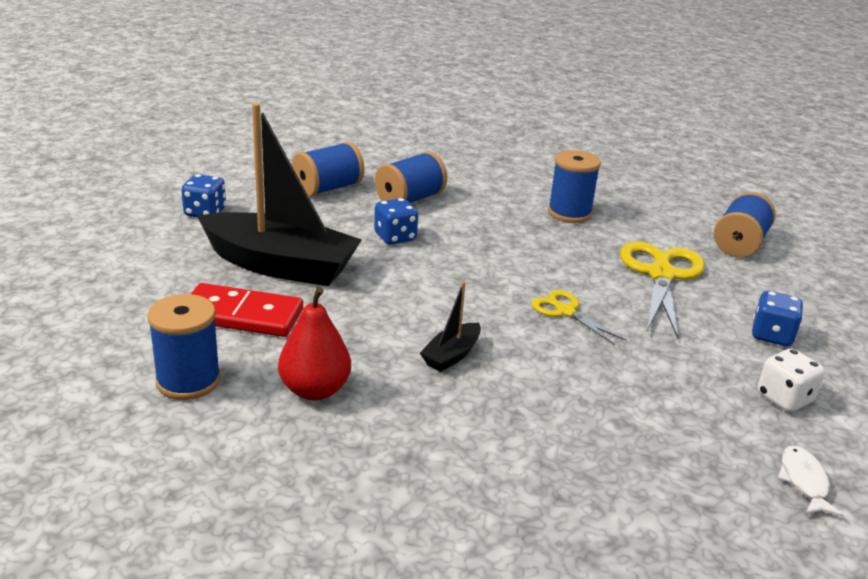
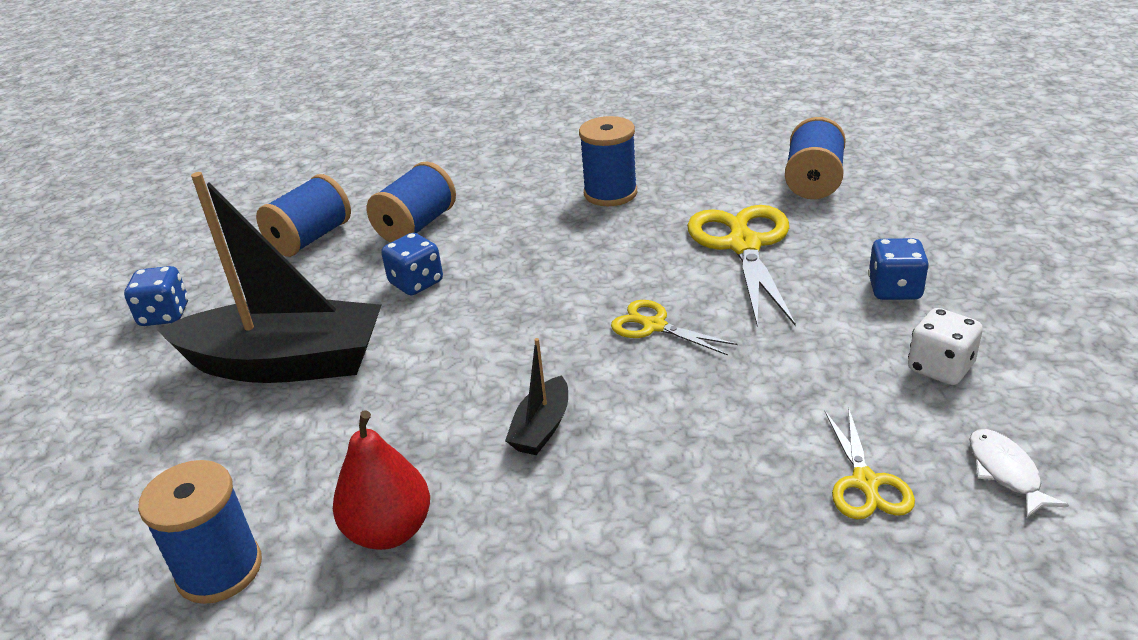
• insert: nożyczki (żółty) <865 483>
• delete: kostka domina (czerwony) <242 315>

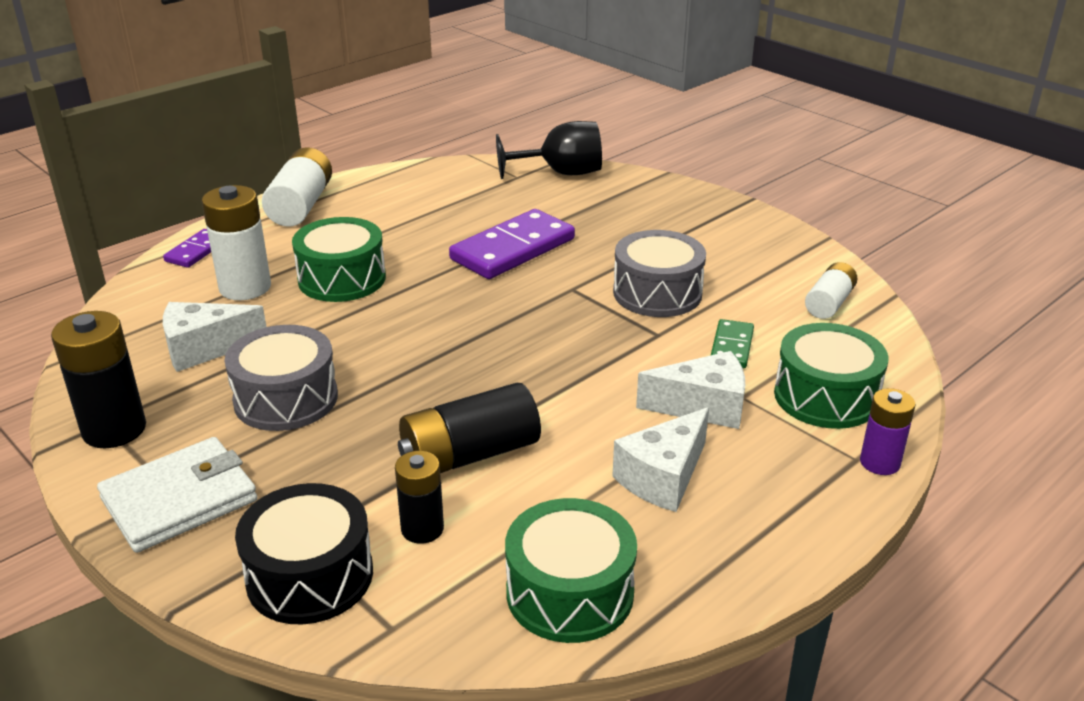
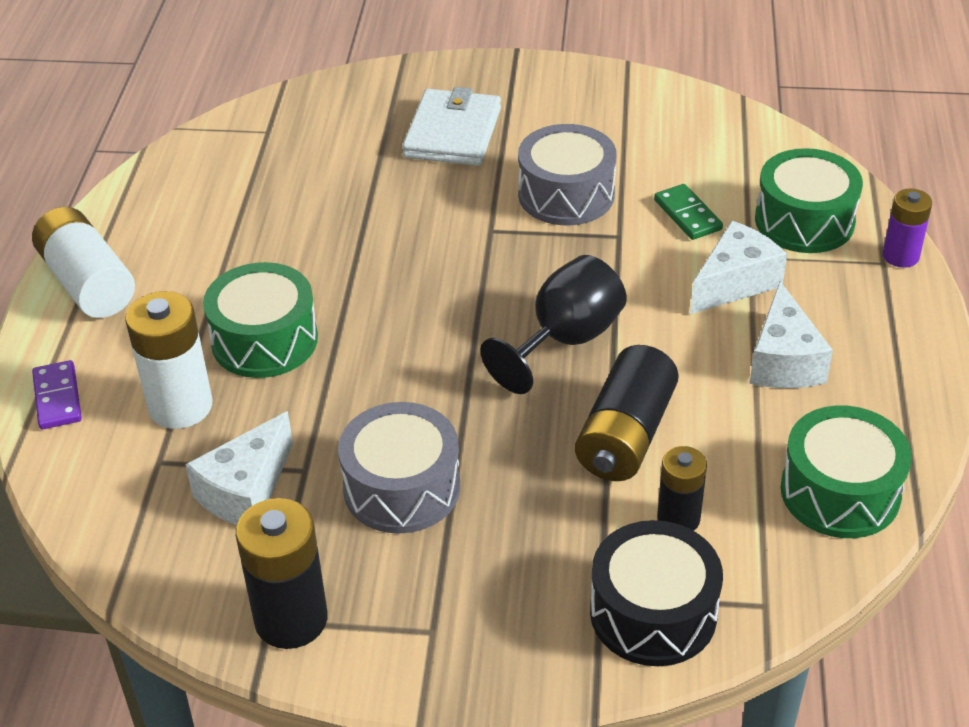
• move: portfel (biały) <179 500> to <453 133>
• move: kielich (czarny) <561 173> to <565 340>
• delete: kostka domina (fioletowy) <513 249>
• delete: bateria (biały) <829 303>

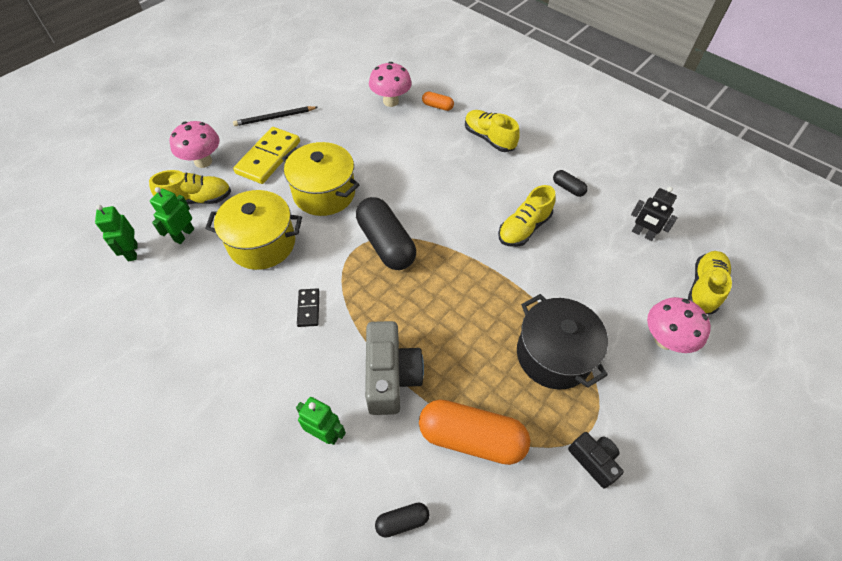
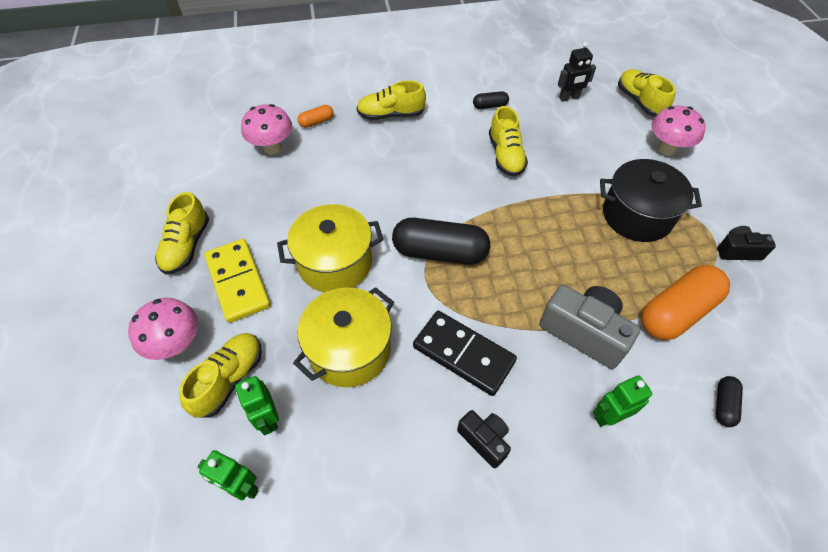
• replace: ołówek (czarny) <274 118> to but (żółty) <186 246>
• resize: kostka domina (czarny) <308 308> = <463 354> x2.00
• insert: aparat fotograficzny (czarny) <484 440>

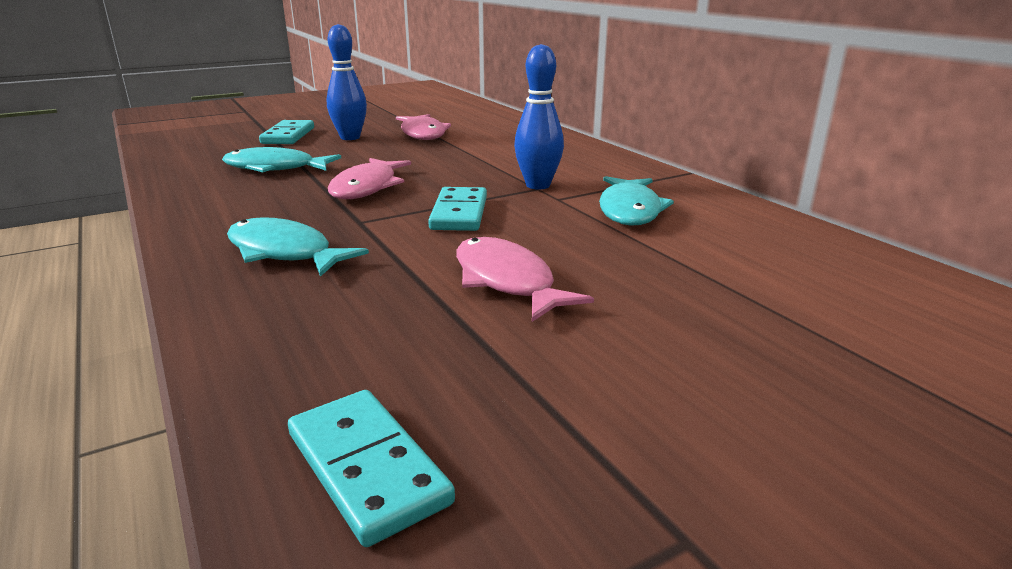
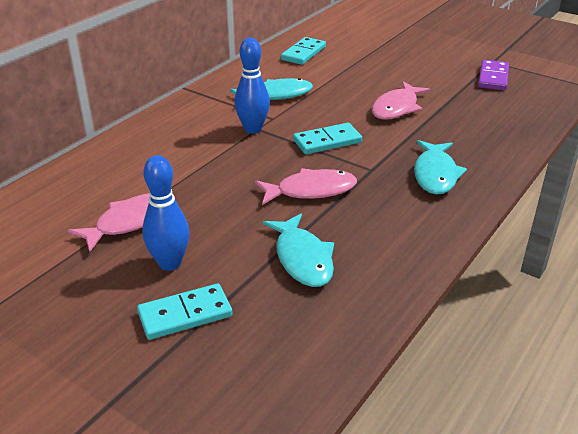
• move: kostka domina (turkusowy) <366 468> to <303 53>
• insert: kostka domina (fioletowy) <493 78>

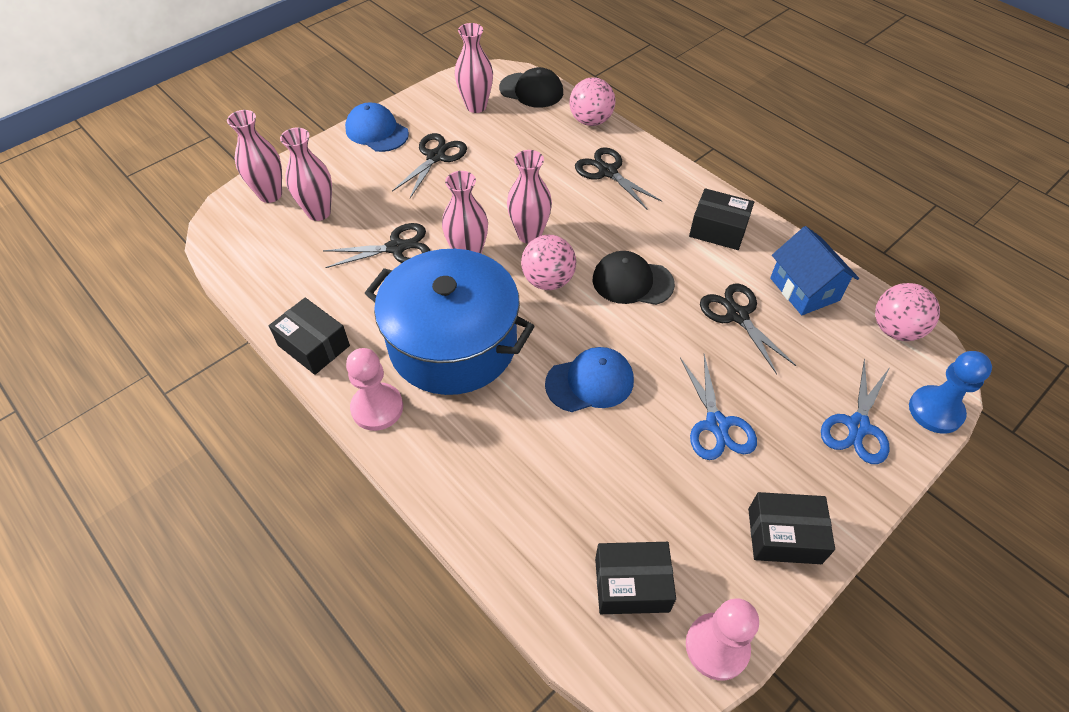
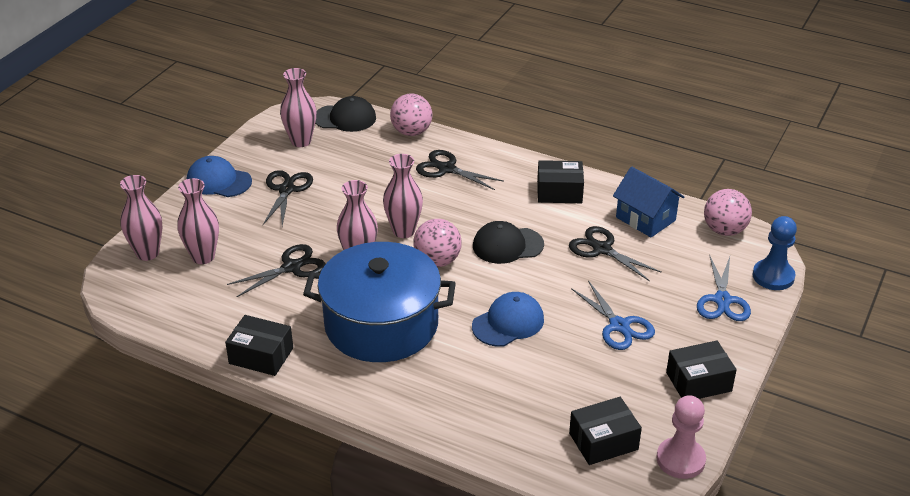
• delete: pionek (różowy) <377 408>

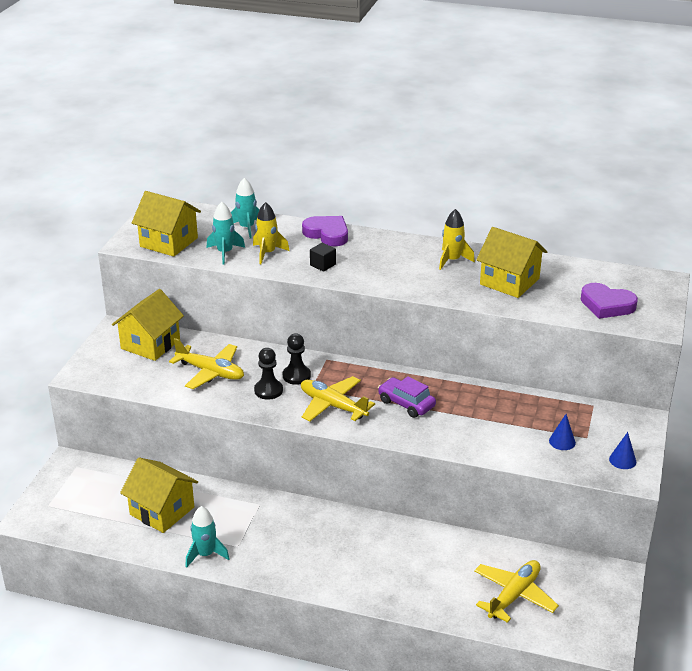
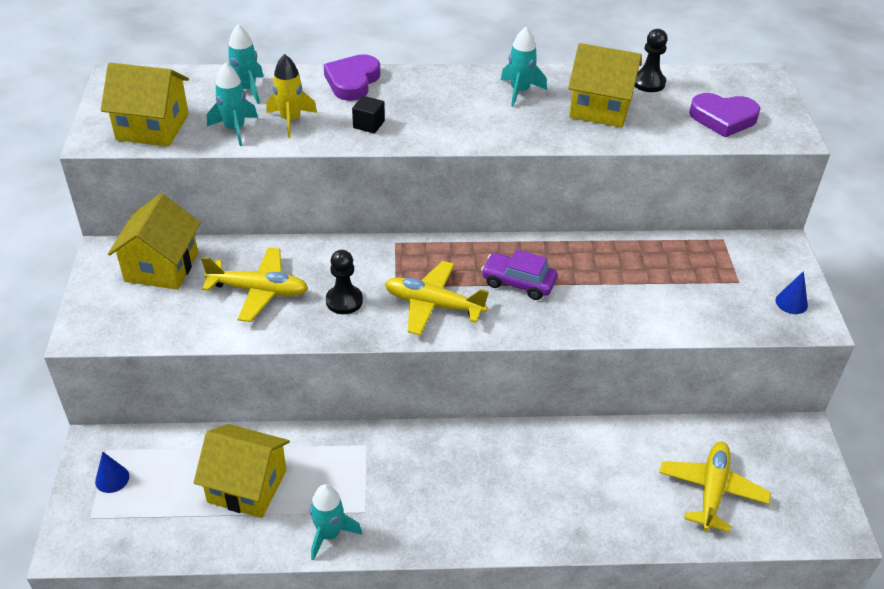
• move: stożek (niebieski) <562 441> to <112 479>
• rotate: serce (fioletowy) <327 234> = <352 81> 90 degrees counterclockwise
• recolor: rakieta (żółty) <452 260> to rakieta (turkusowy) <520 91>
• move: pionek (czarny) <296 376> to <648 83>

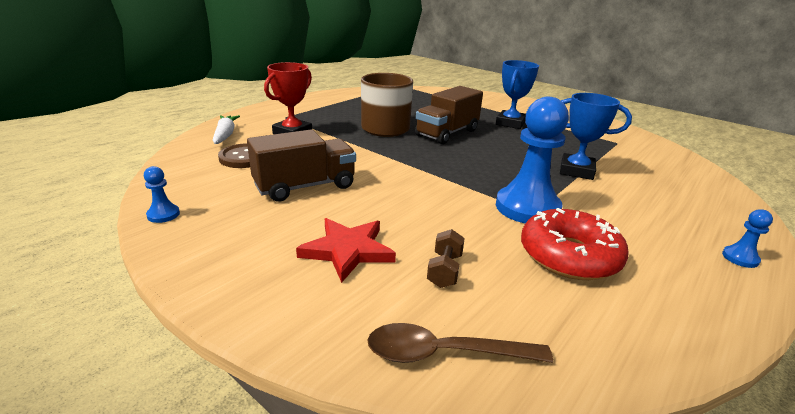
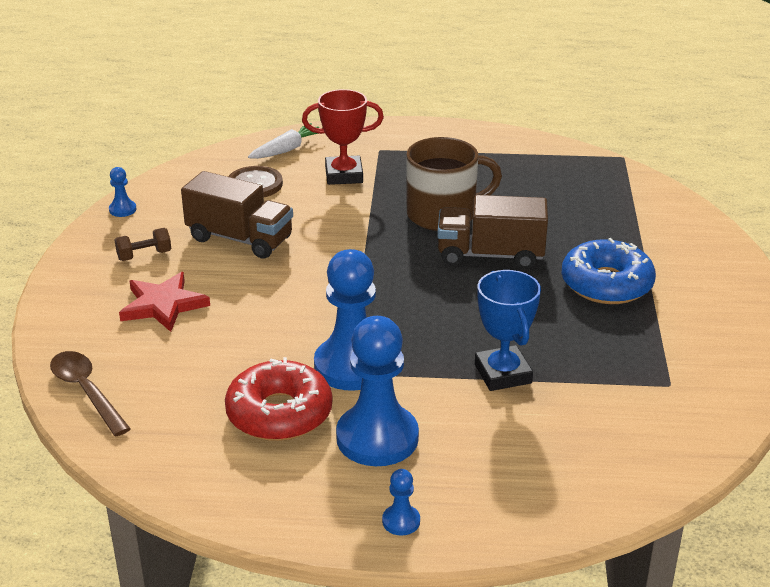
• move: hantel (brązowy) <444 270> to <144 255>
• insert: pionek (niebieski) <377 438>
• replace: puchar (niebieski) <510 123> to donut (niebieski) <606 284>

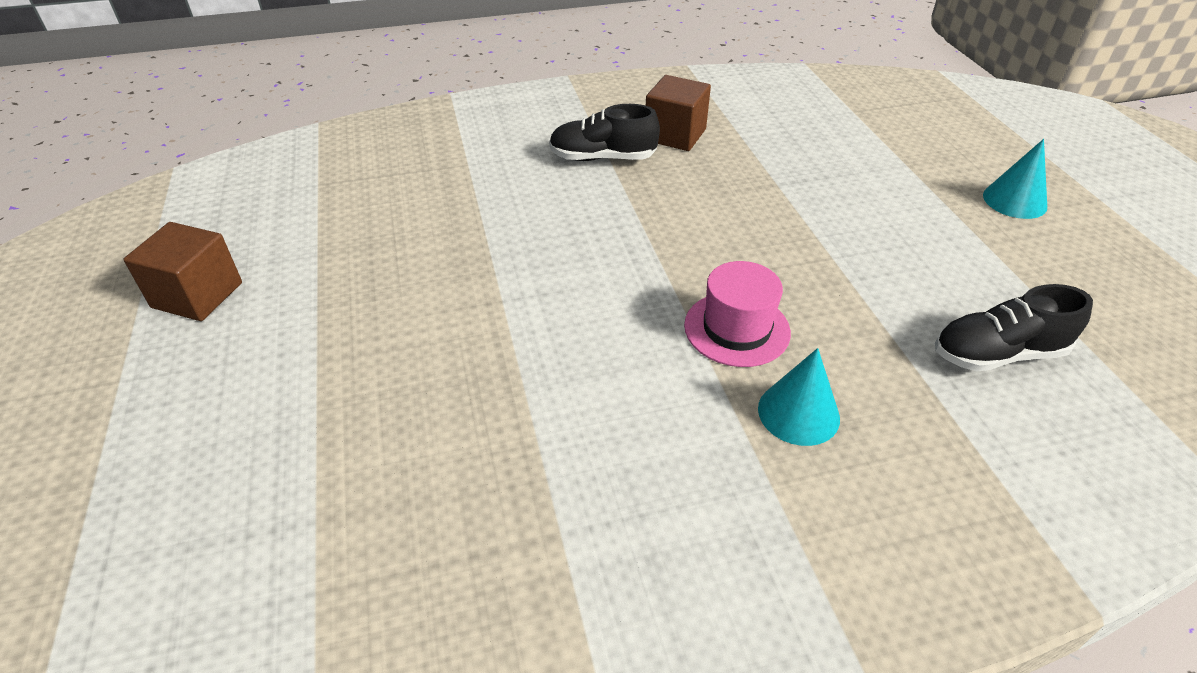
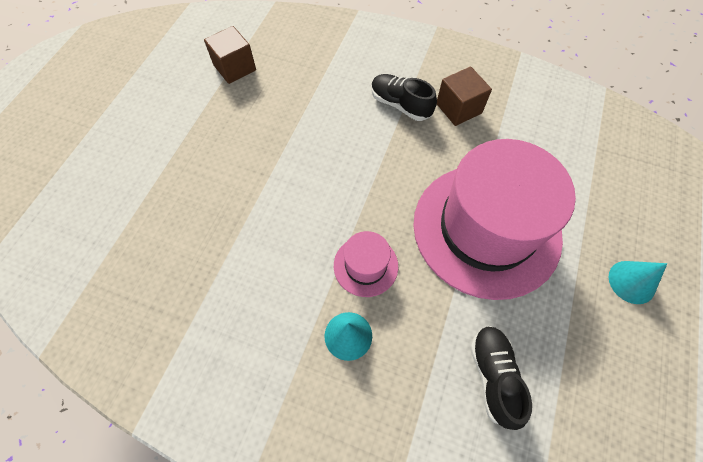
• move: sześcian (brązowy) <197 295> to <235 68>
• insert: kapelusz (różowy) <486 229>
• rotate: but (czarny) <998 354> = <493 376> 60 degrees clockwise

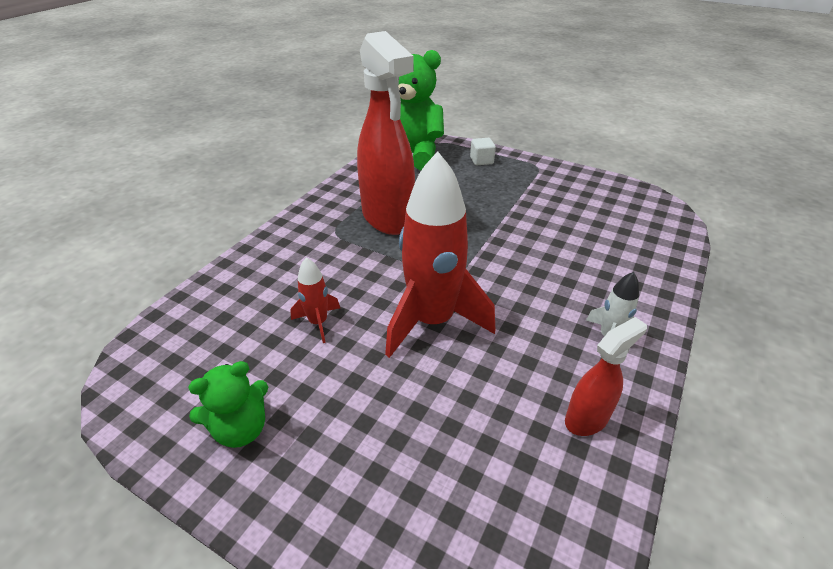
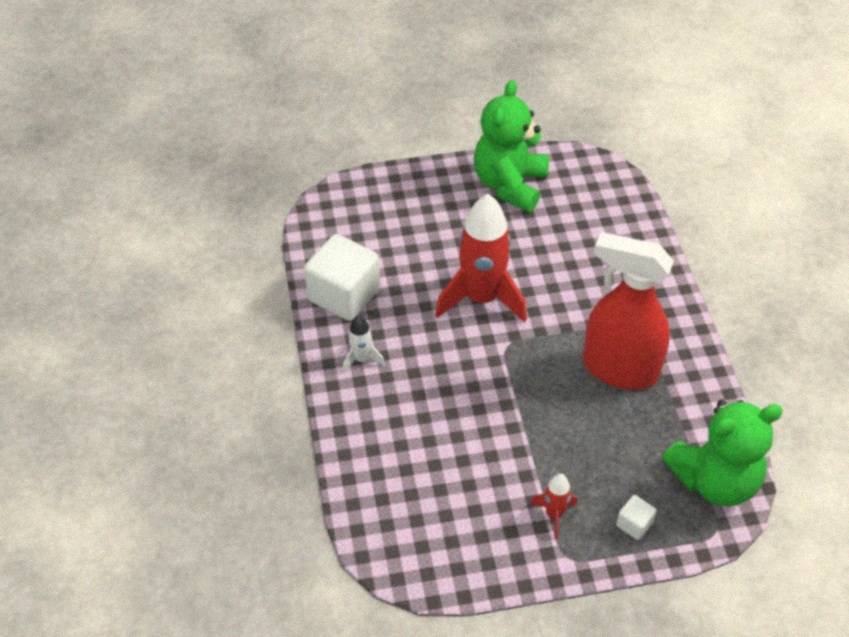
• replace: spryskiwacz (czerwony) <587 418> to sześcian (biały) <344 295>
• resize: miś (zielony) <241 428> = <509 185> x1.83
• move: rakieta (czerwony) <318 322> to <554 515>

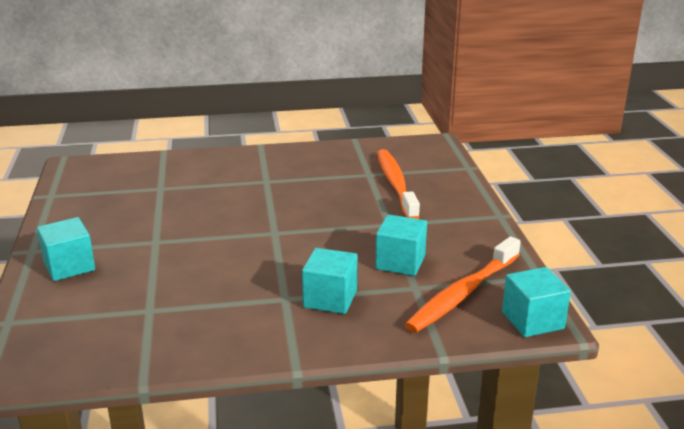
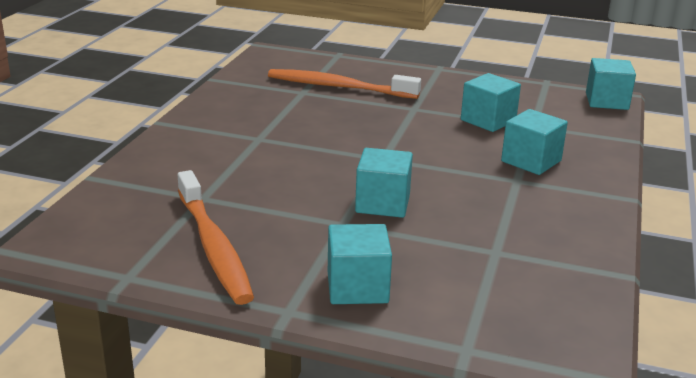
• move: szczoteczka do zębów (pomarańczowy) <462 293> to <213 246>
• insert: sześcian (turkusowy) <382 203>

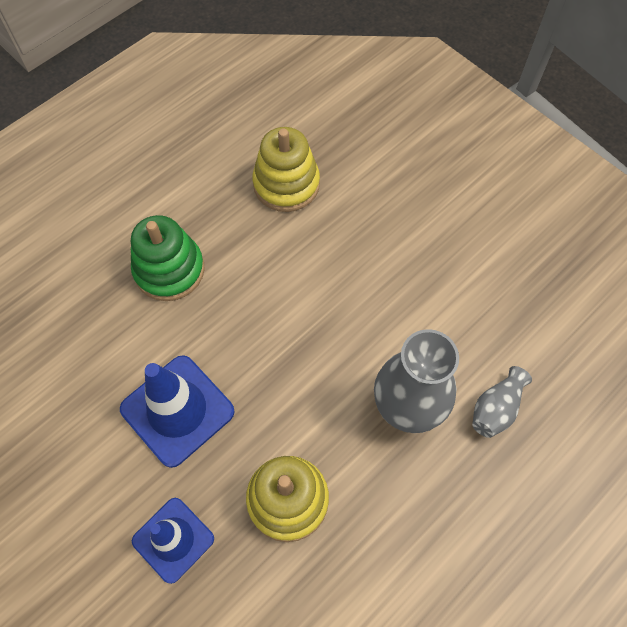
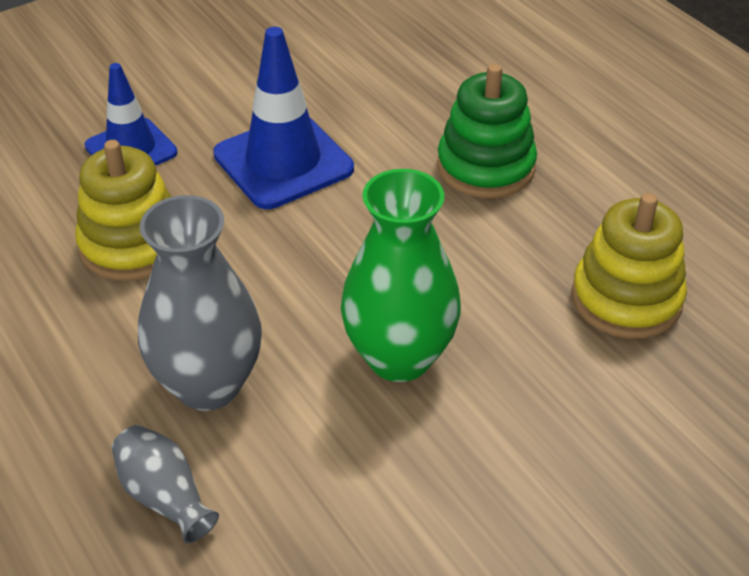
• insert: wazon (zielony) <399 357>

